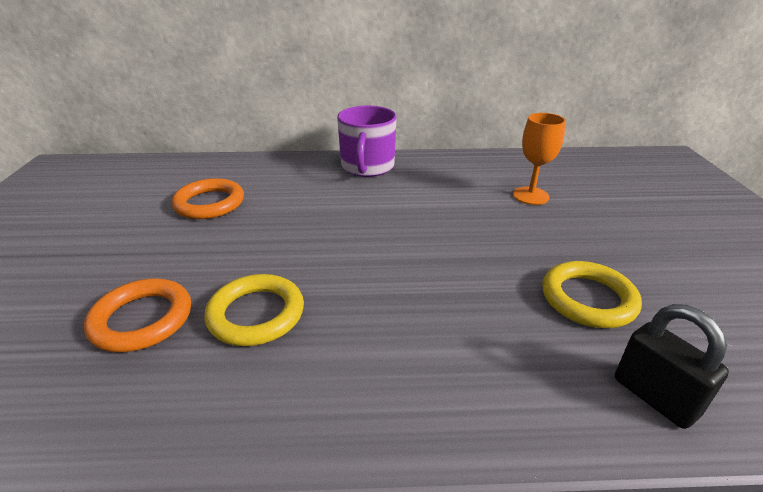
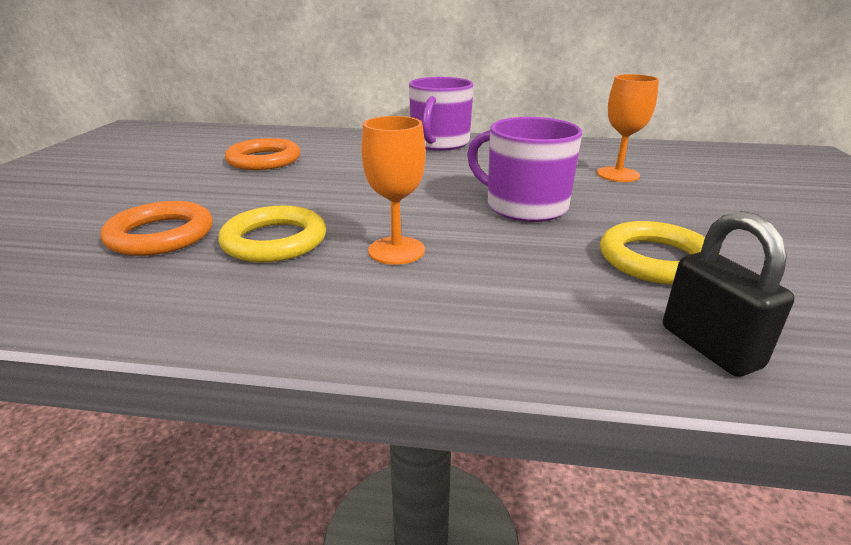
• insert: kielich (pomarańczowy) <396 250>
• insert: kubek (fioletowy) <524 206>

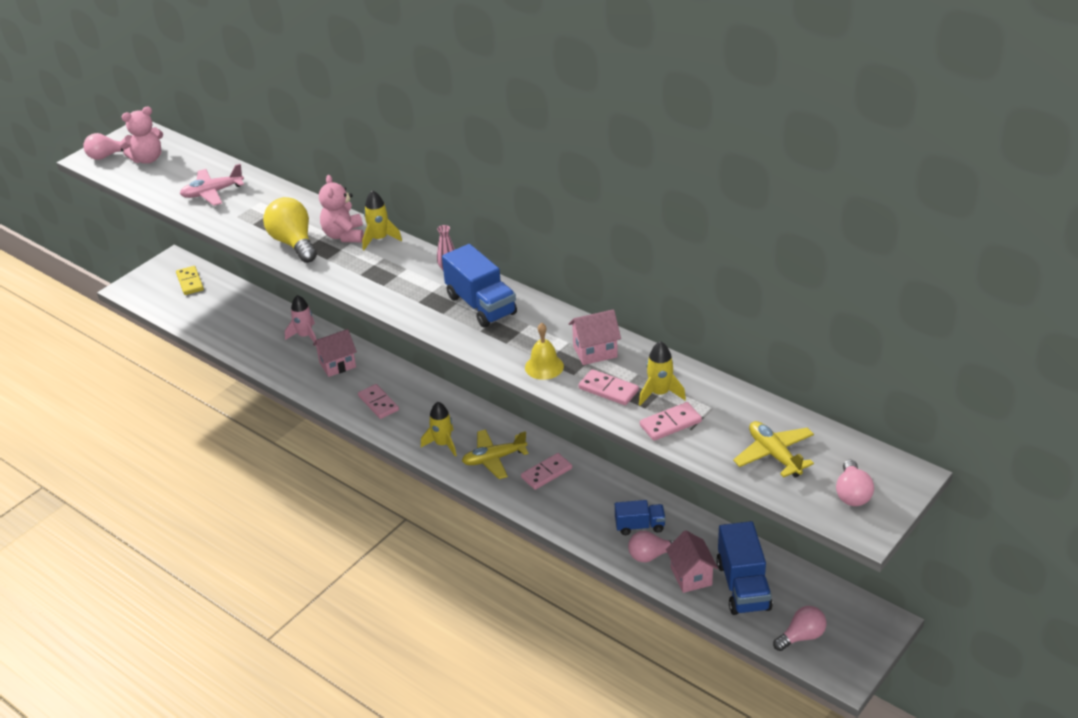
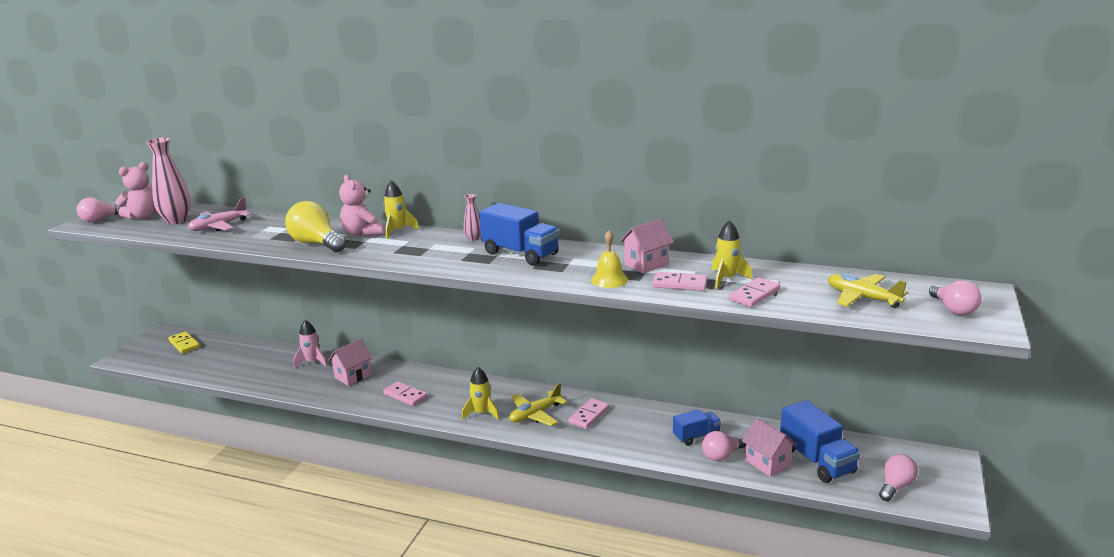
• insert: wazon (różowy) <176 220>

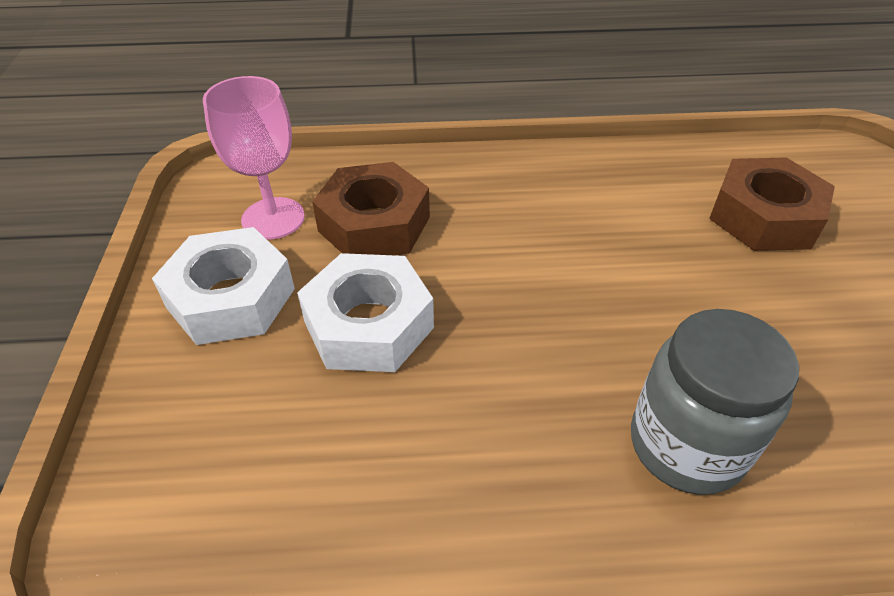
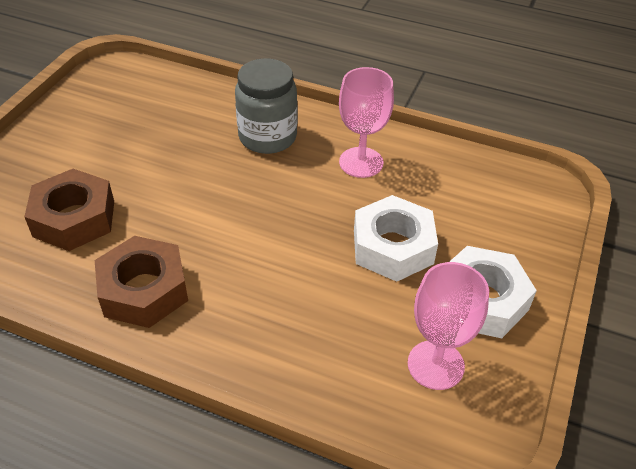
• move: nakrętka (brązowy) <374 224> to <144 290>
• insert: kielich (różowy) <361 162>

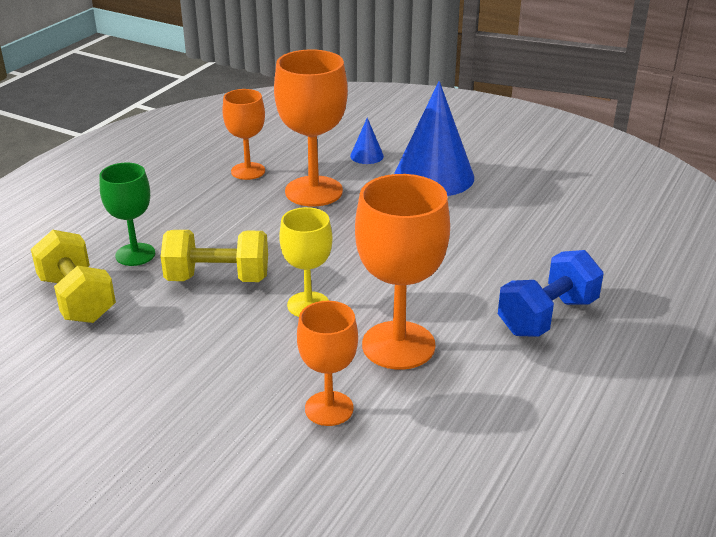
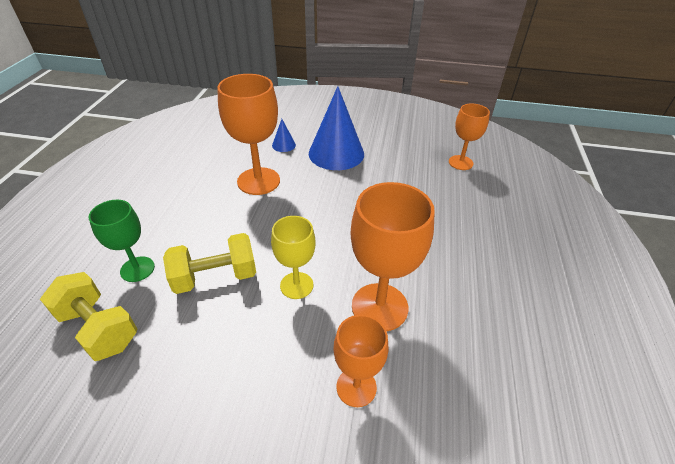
• move: kielich (pomarańczowy) <248 171> to <460 162>
• delete: hantel (niebieski) <547 316>

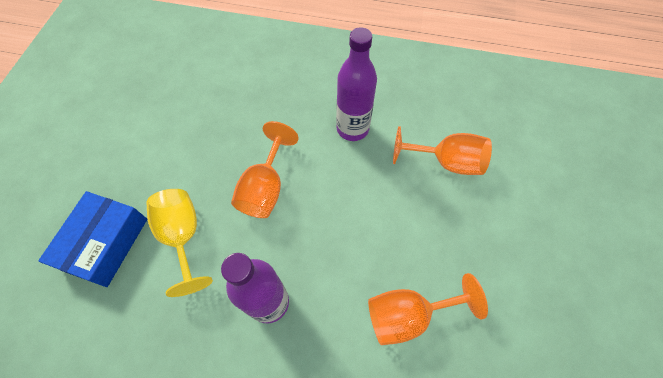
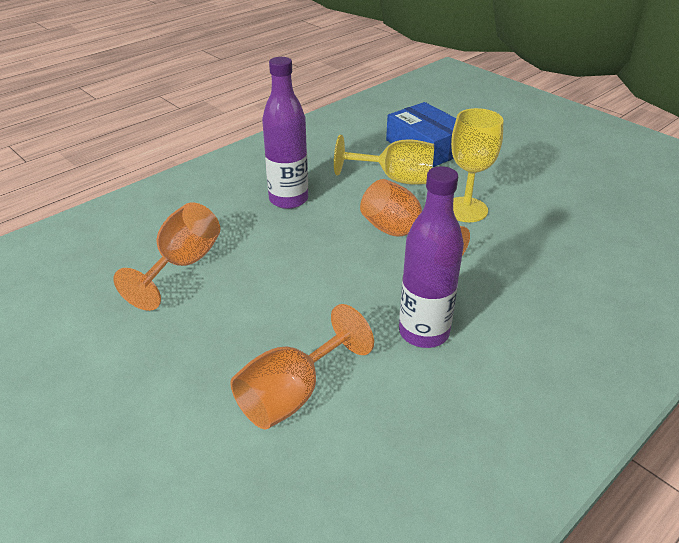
• insert: kielich (żółty) <466 210>

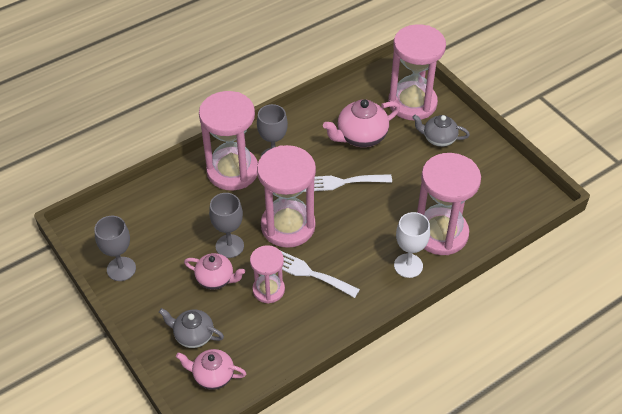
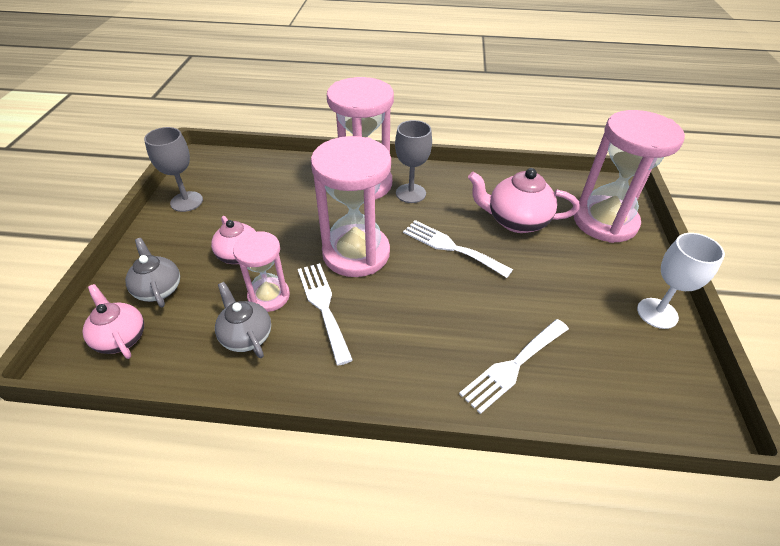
• move: imbryk (szary) <438 139> to <246 336>
• replace: klepsydra (różowy) <440 233> to widelec (biały) <513 366>
• move: kielich (biały) <408 265> to <657 313>
• delete: kielich (szary) <229 246>

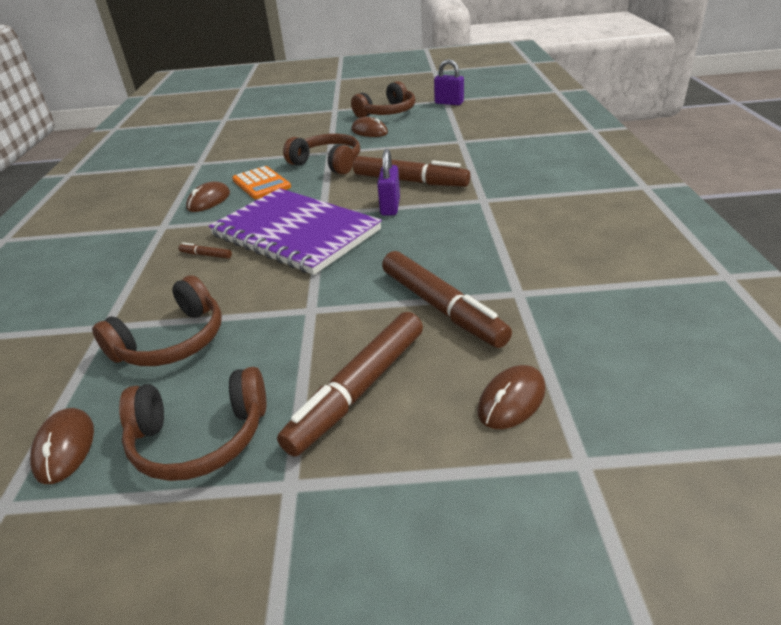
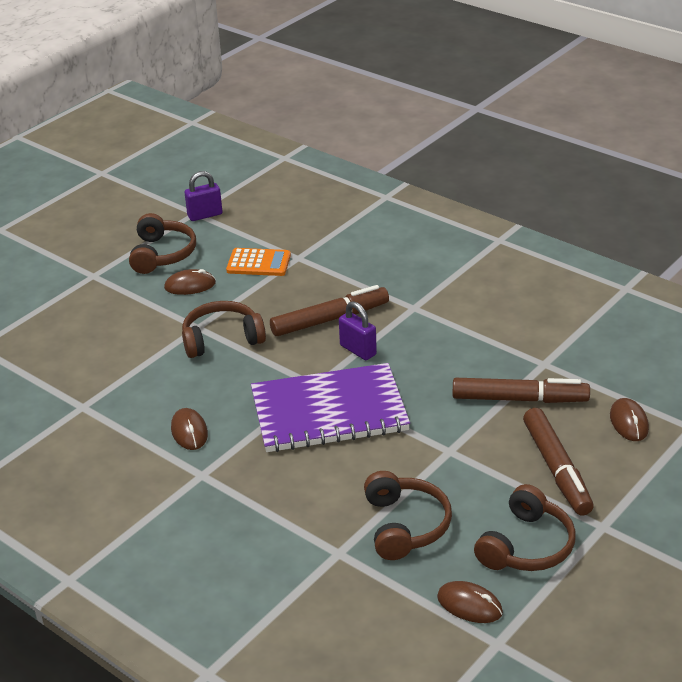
• move: kalkulator (pomarańczowy) <261 183> to <258 263>
• delete: flamaster (brązowy) <206 255>

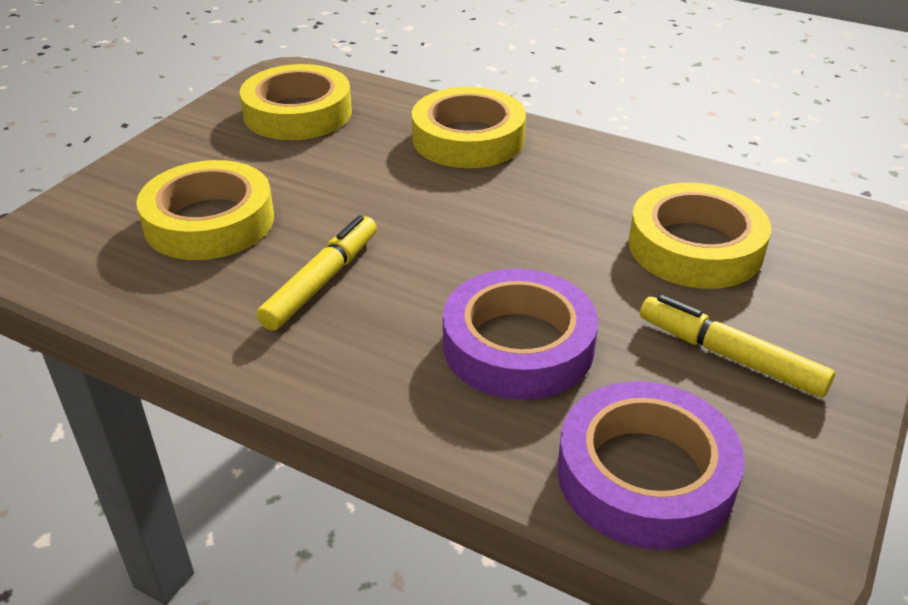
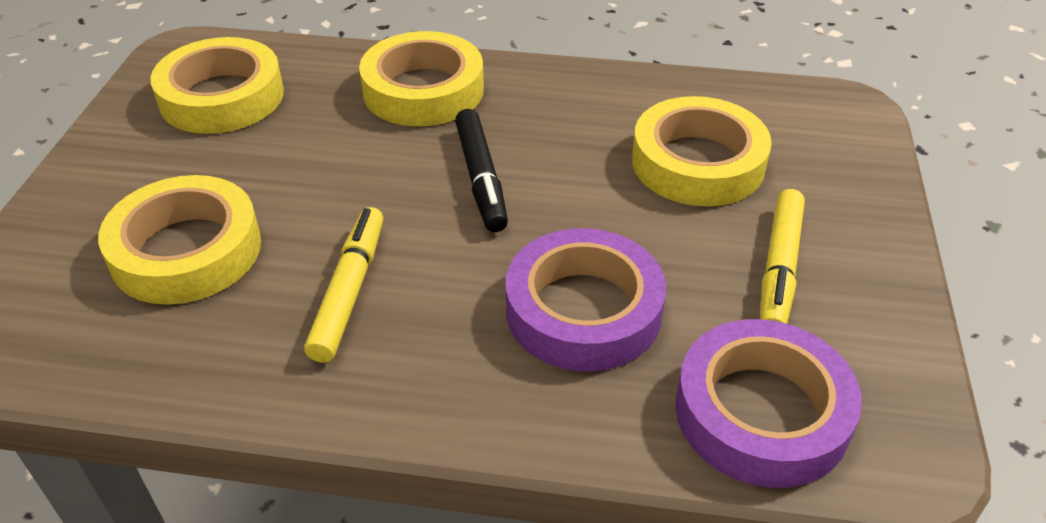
• insert: flamaster (czarny) <481 178>
• rotate: flamaster (żółty) <729 356> = <779 269> 90 degrees counterclockwise

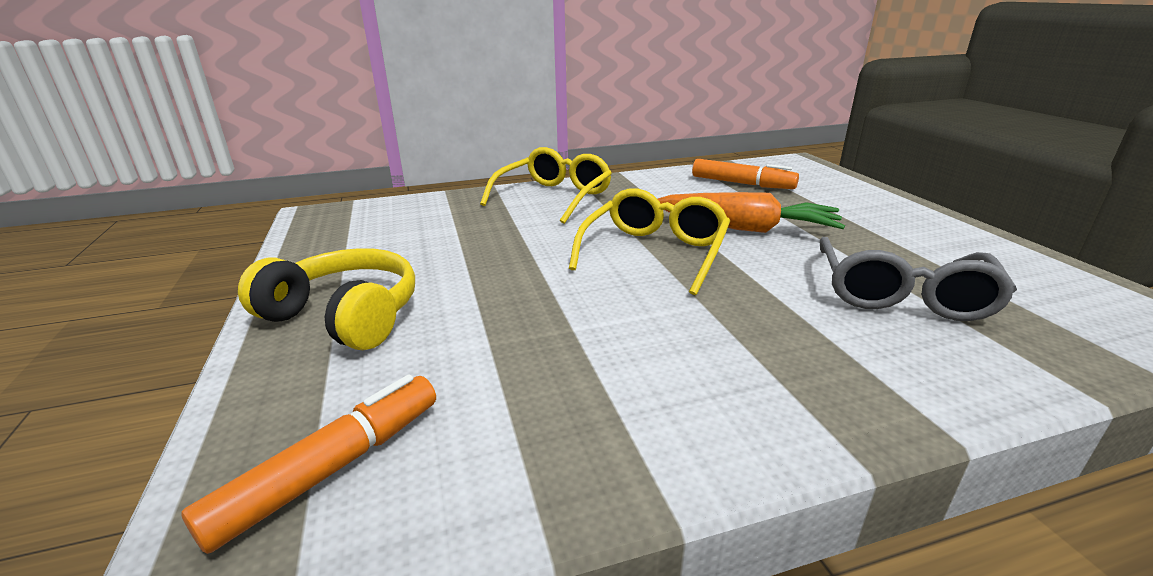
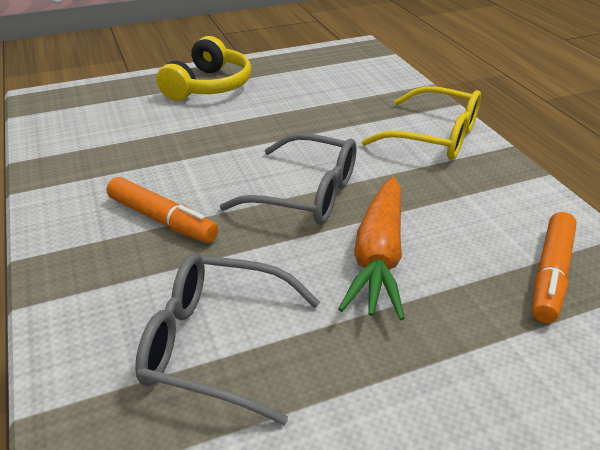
• move: flamaster (pomarańczowy) <332 469> to <162 219>
• recolor: okulary (żółty) <654 252> to okulary (szary) <306 193>

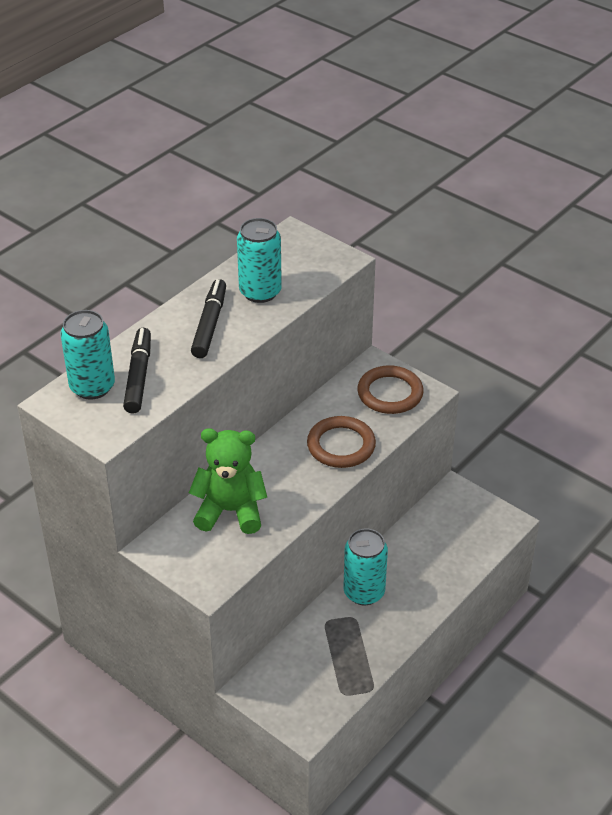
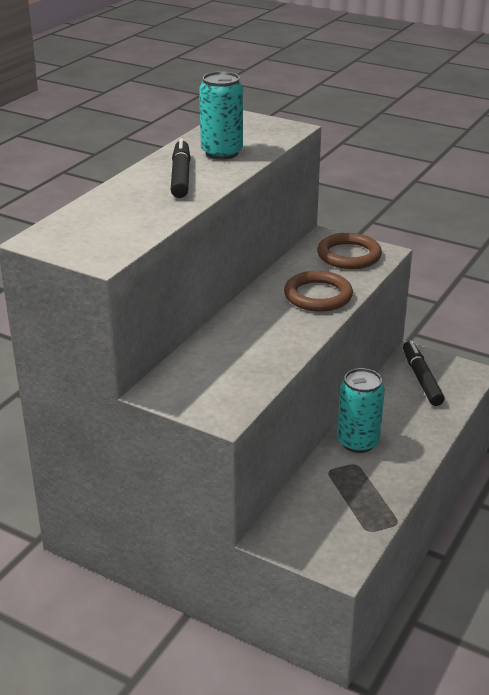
• move: flamaster (czarny) <138 376> to <421 379>
• delete: puszka (turkusowy) <92 387>
• delete: miś (zielony) <230 511>

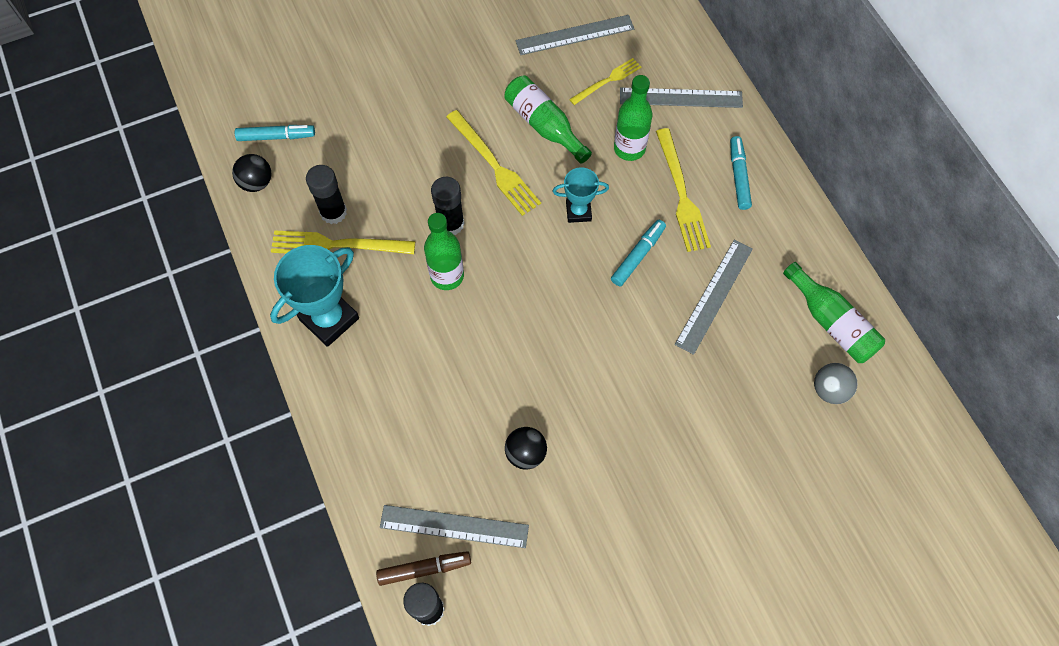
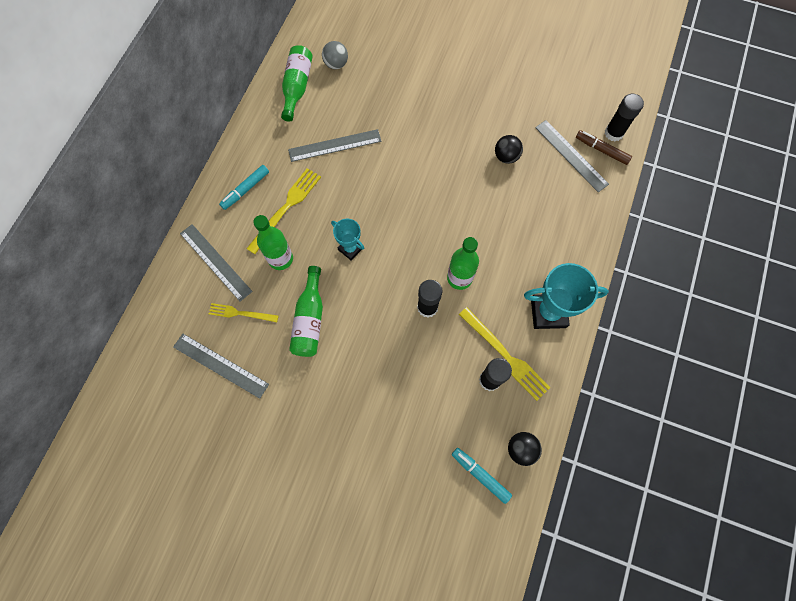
• delete: widelec (żółty) <494 165>
• delete: flamaster (turkusowy) <638 256>

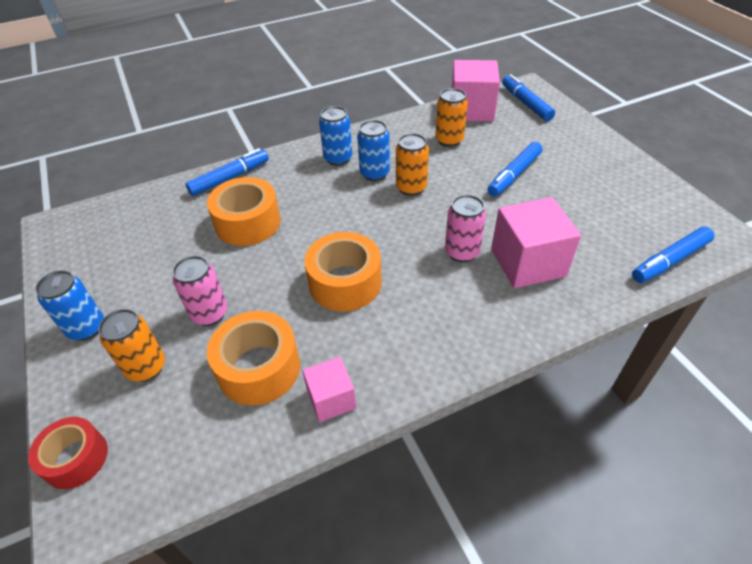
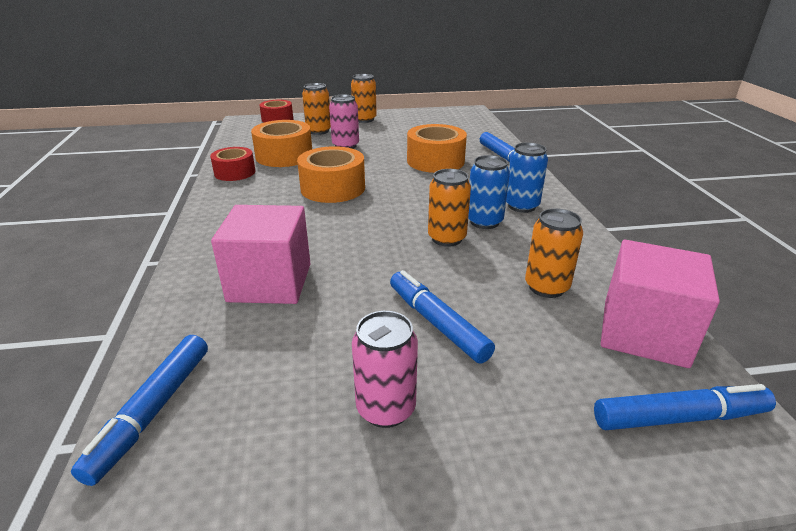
• rotate: flamaster (niebieski) <670 261> = <152 412> 150 degrees counterclockwise
• replace: sześcian (różowy) <331 399> to taśma klejąca (czerwony) <235 172>
• recolor: puszka (niebieski) <86 328> to puszka (pomarańczowy) <364 119>
• move: puszka (różowy) <462 252> to <386 408>

